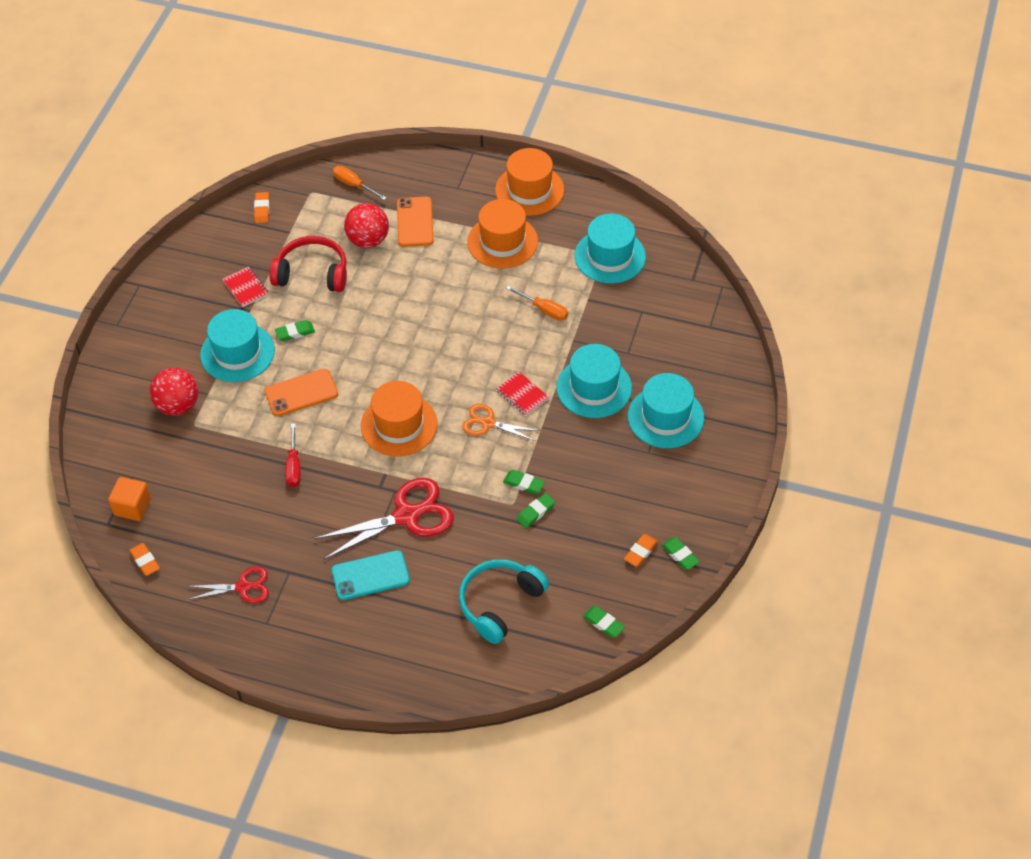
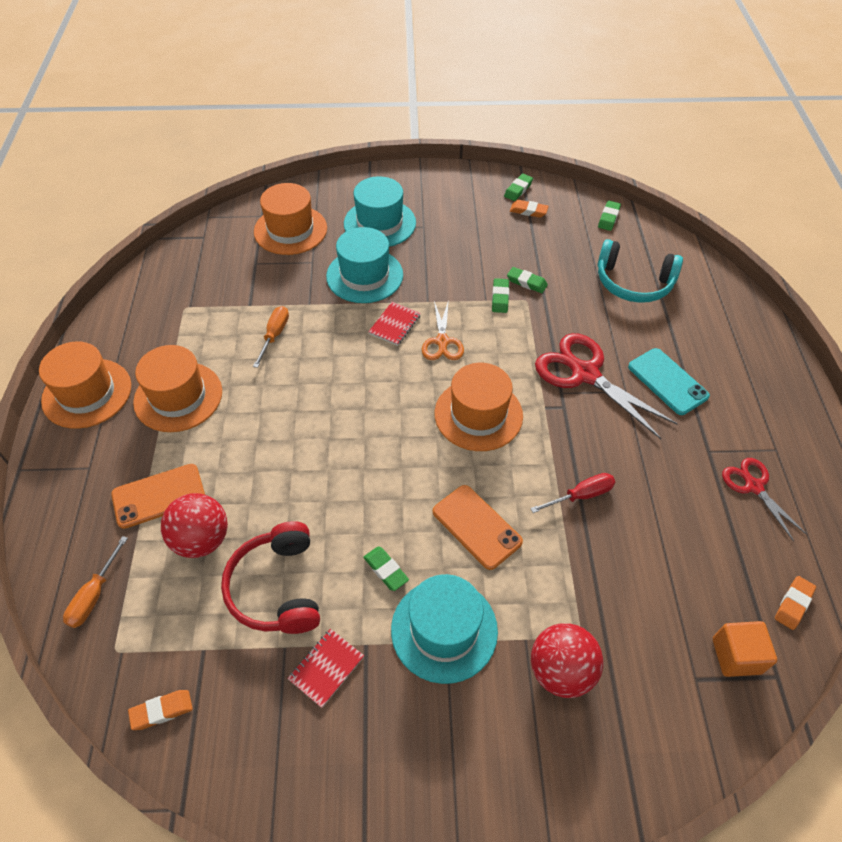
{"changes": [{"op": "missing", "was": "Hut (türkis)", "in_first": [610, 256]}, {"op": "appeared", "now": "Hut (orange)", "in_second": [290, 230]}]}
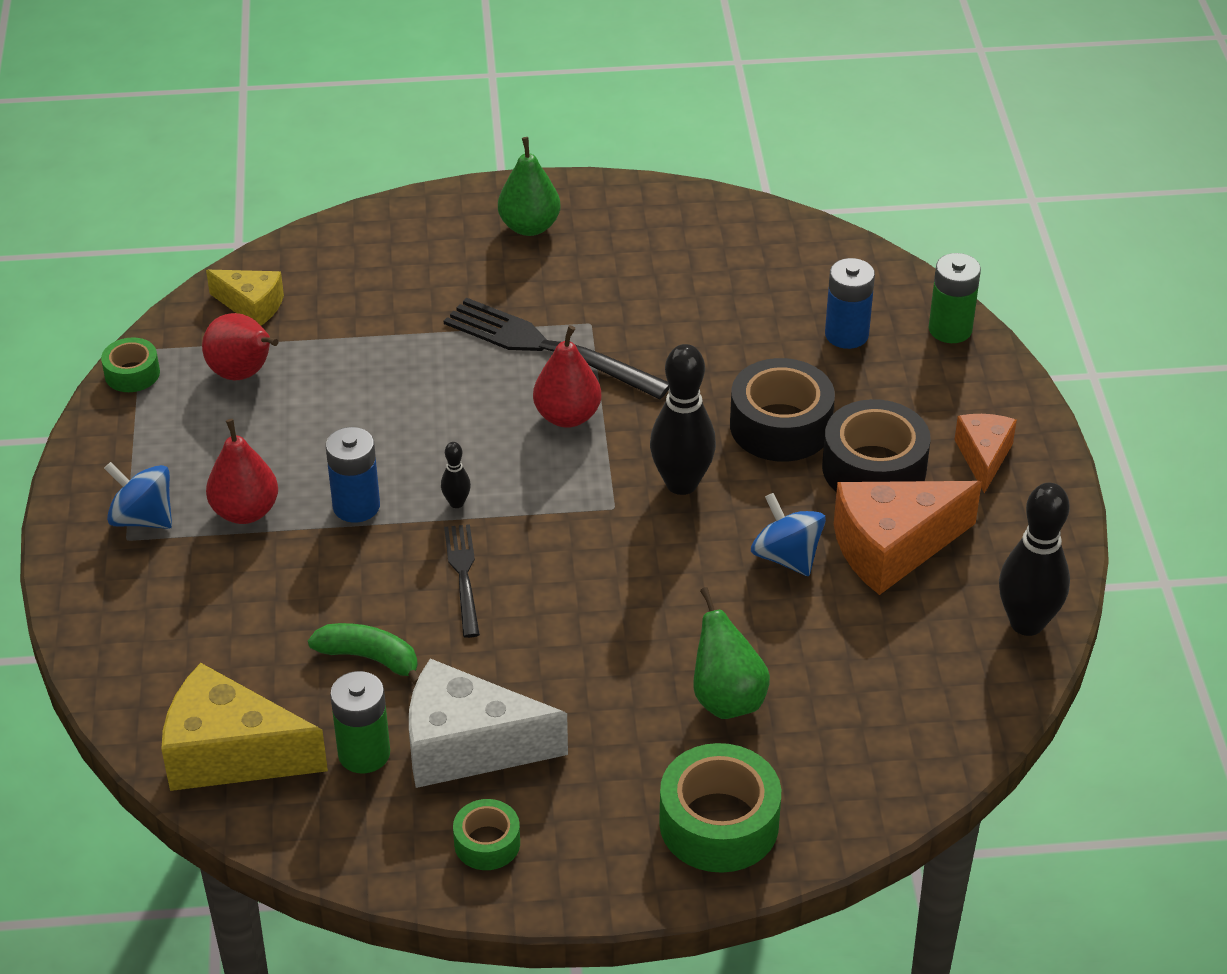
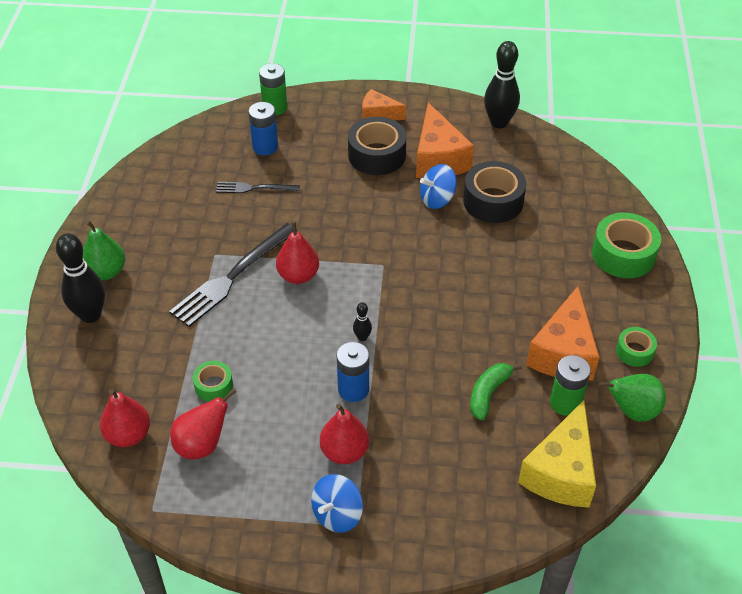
{"changes": [{"op": "exchanged", "was": "Käse (gelb)", "now": "Birne (rot)", "in_first": [252, 306], "in_second": [128, 435]}, {"op": "relocated", "was": "Klebeband (grün)", "in_first": [132, 373], "in_second": [213, 386]}, {"op": "relocated", "was": "Bowlingkegel (schwarz)", "in_first": [681, 483], "in_second": [90, 315]}, {"op": "relocated", "was": "Klebeband (schwarz)", "in_first": [780, 426], "in_second": [493, 201]}, {"op": "relocated", "was": "Gabel (schwarz)", "in_first": [463, 576], "in_second": [254, 188]}, {"op": "relocated", "was": "Birne (grün)", "in_first": [727, 699], "in_second": [632, 411]}, {"op": "colour", "was": "Käse (weiß)", "now": "Käse (orange)", "in_first": [468, 747], "in_second": [563, 353]}]}
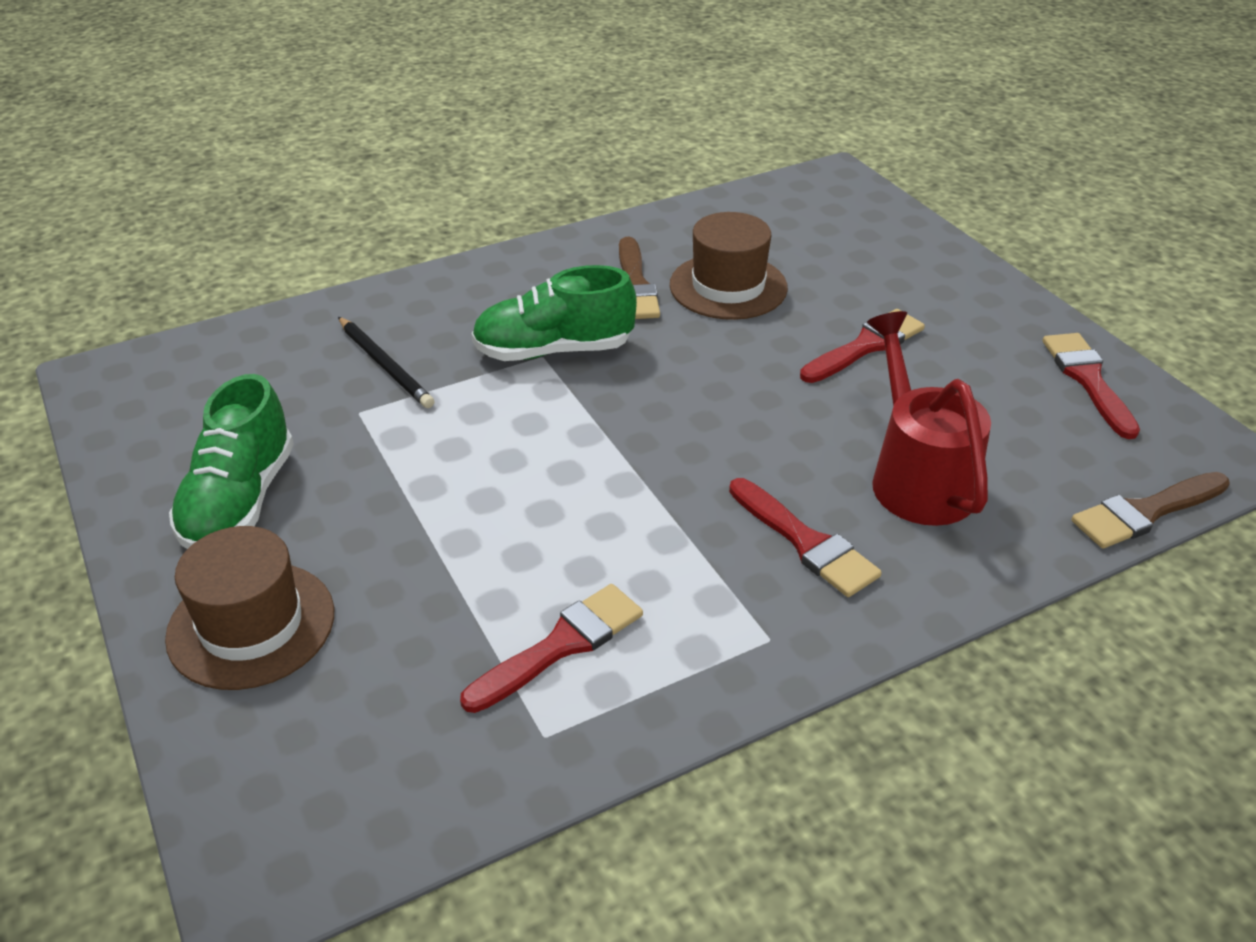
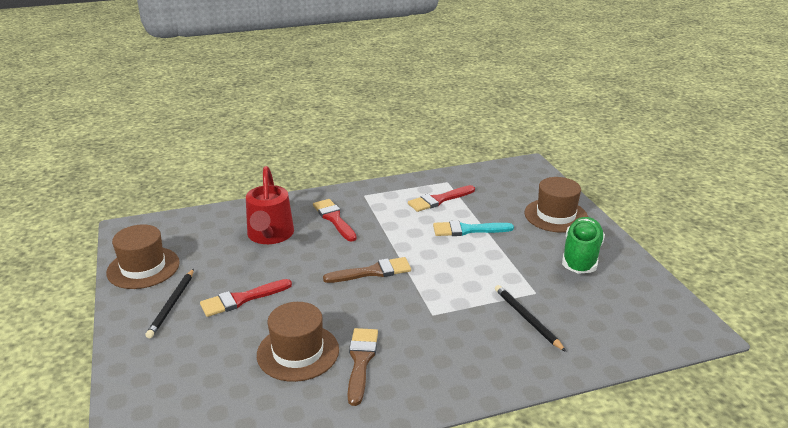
{"changes": [{"op": "missing", "was": "Schuh (grün)", "in_first": [553, 350]}, {"op": "exchanged", "was": "Pinsel (rot)", "now": "Hut (braun)", "in_first": [1088, 380], "in_second": [143, 268]}, {"op": "relocated", "was": "Pinsel (braun)", "in_first": [1145, 512], "in_second": [372, 272]}, {"op": "appeared", "now": "Pinsel (türkis)", "in_second": [468, 230]}, {"op": "appeared", "now": "Bleistift (schwarz)", "in_second": [172, 304]}]}
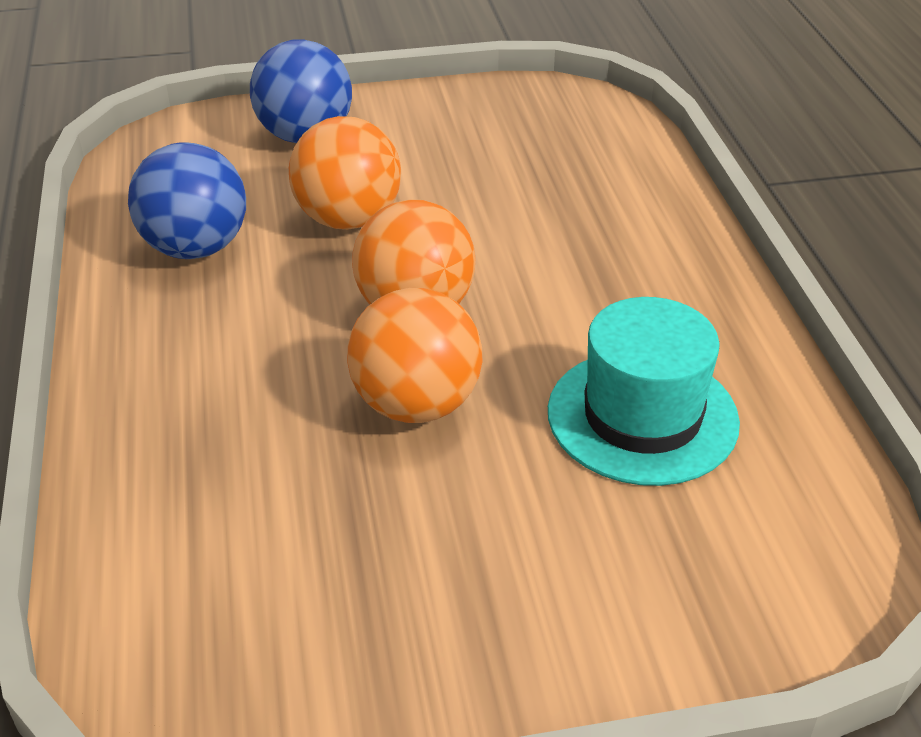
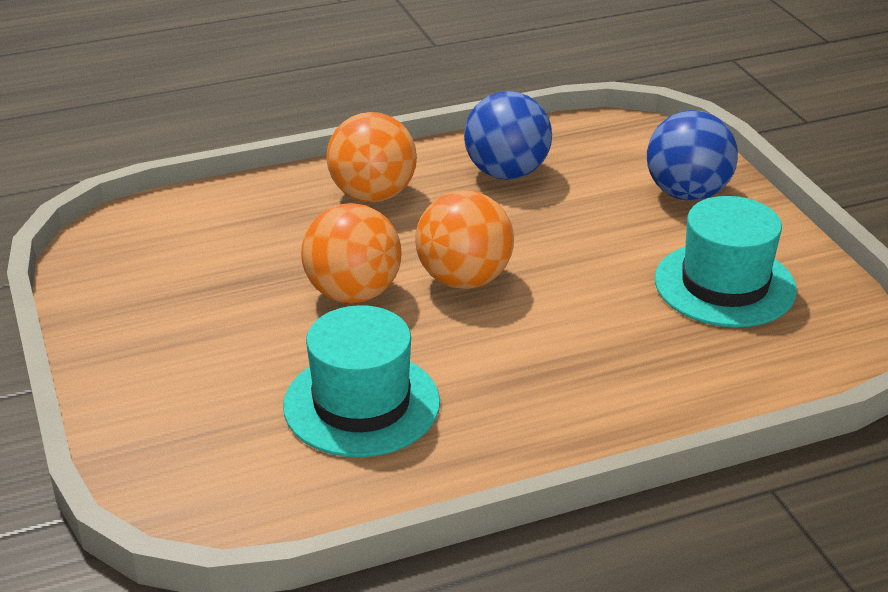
{"changes": [{"op": "relocated", "was": "Ball (orange)", "in_first": [348, 219], "in_second": [373, 195]}, {"op": "appeared", "now": "Hut (türkis)", "in_second": [724, 285]}]}
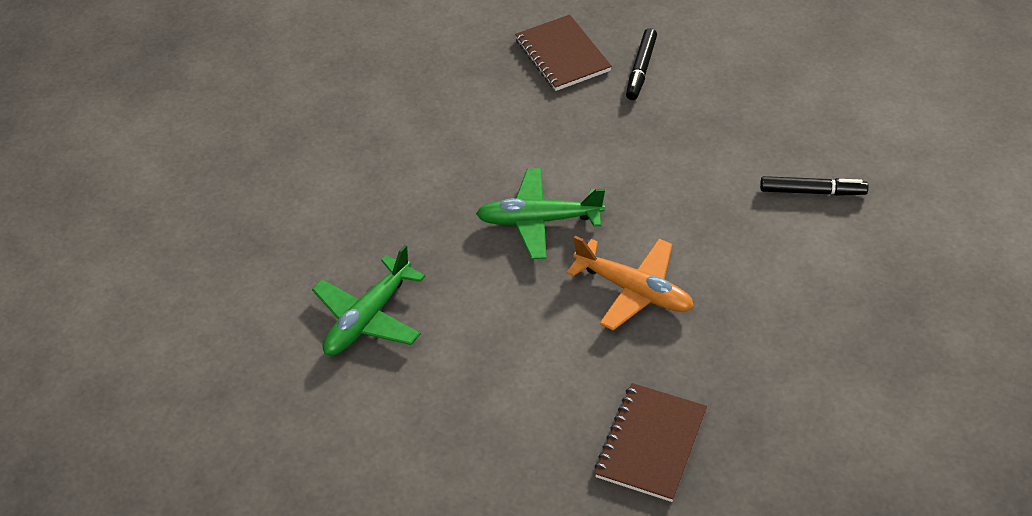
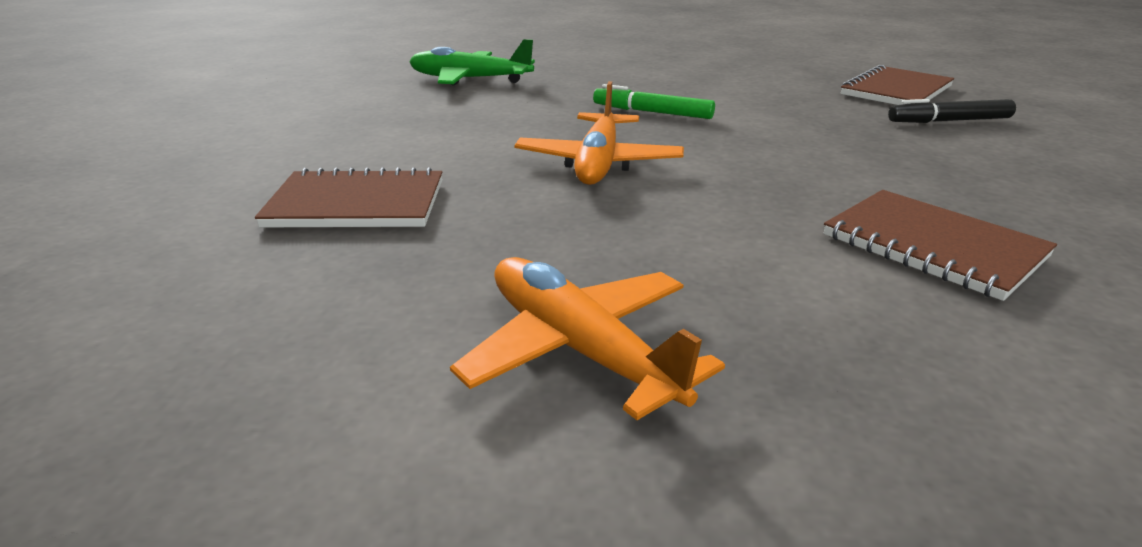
{"changes": [{"op": "exchanged", "was": "Flugzeug (grün)", "now": "Filzstift (grün)", "in_first": [538, 220], "in_second": [652, 112]}, {"op": "exchanged", "was": "Filzstift (schwarz)", "now": "Notizbuch (braun)", "in_first": [812, 191], "in_second": [933, 246]}, {"op": "appeared", "now": "Flugzeug (orange)", "in_second": [579, 349]}]}
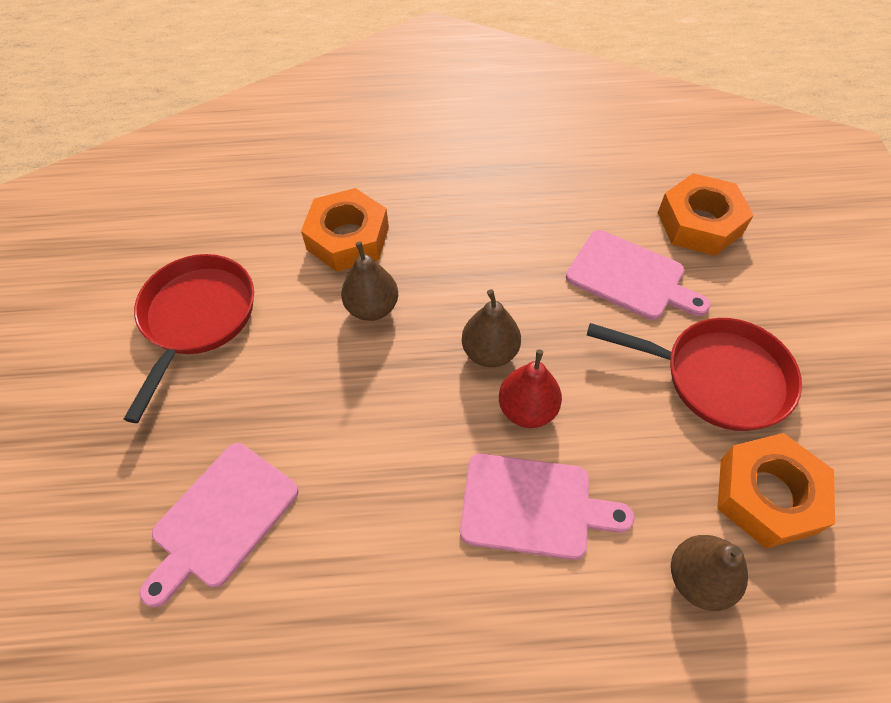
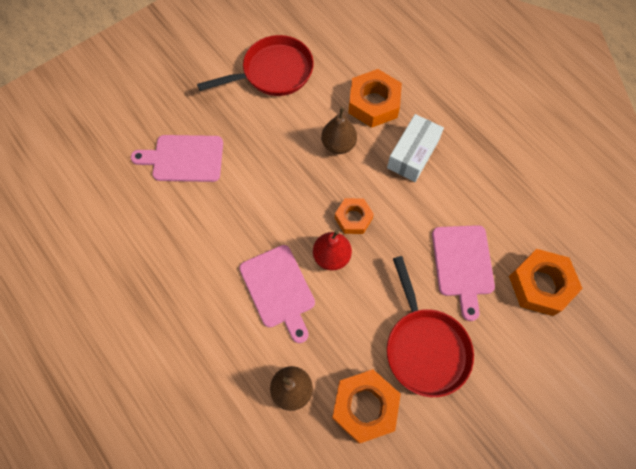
{"changes": [{"op": "exchanged", "was": "Birne (braun)", "now": "Sechskantmutter (orange)", "in_first": [490, 352], "in_second": [353, 218]}, {"op": "appeared", "now": "Schachtel (weiß)", "in_second": [413, 154]}]}
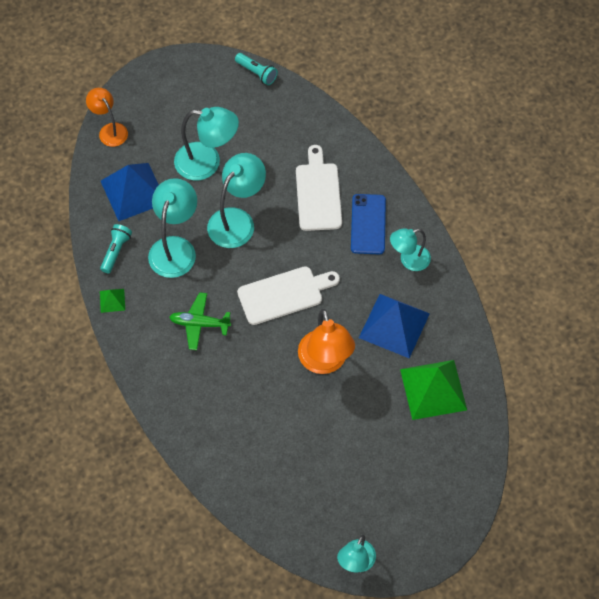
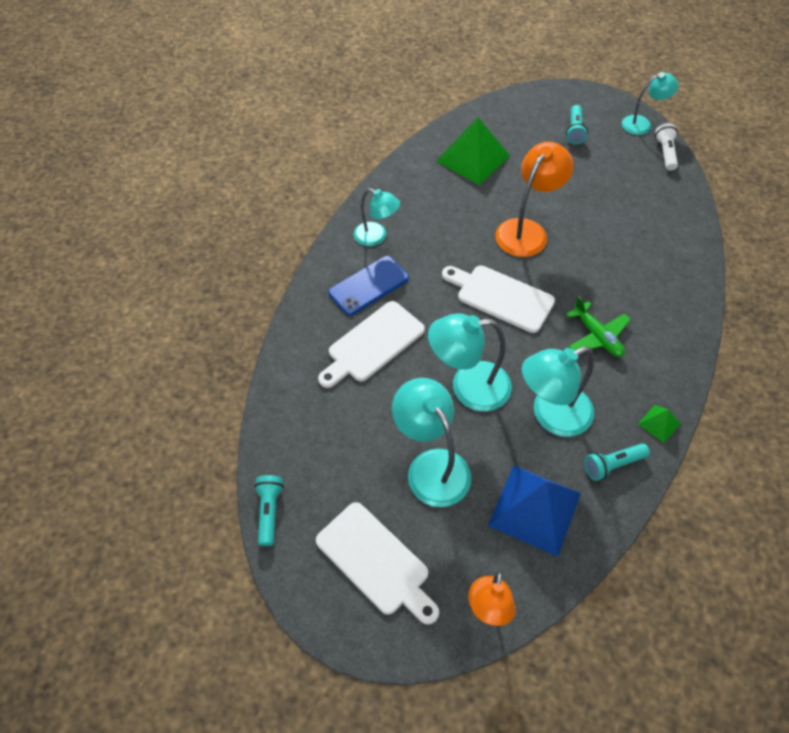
{"changes": [{"op": "missing", "was": "Pyramide (blau)", "in_first": [394, 325]}, {"op": "appeared", "now": "Taschenlampe (türkis)", "in_second": [574, 131]}, {"op": "appeared", "now": "Taschenlampe (weiß)", "in_second": [665, 153]}, {"op": "appeared", "now": "Schneidebrett (weiß)", "in_second": [376, 561]}]}
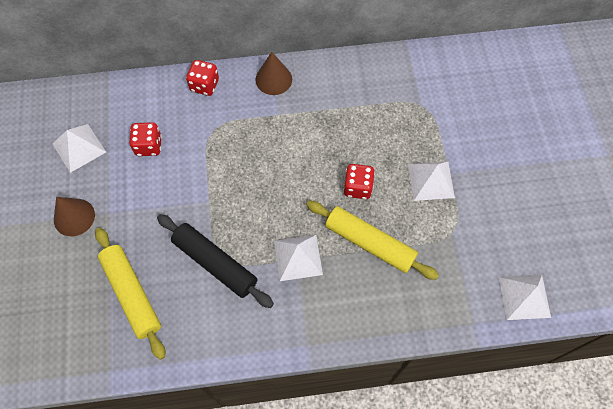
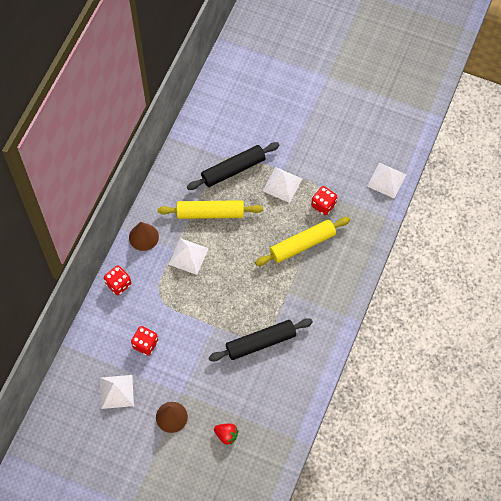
{"changes": [{"op": "relocated", "was": "Spielwürfel (rot)", "in_first": [358, 187], "in_second": [323, 205]}, {"op": "relocated", "was": "Nudelholz (gelb)", "in_first": [132, 294], "in_second": [210, 213]}, {"op": "relocated", "was": "Pyramide (weiß)", "in_first": [298, 257], "in_second": [188, 256]}, {"op": "appeared", "now": "Nudelholz (schwarz)", "in_second": [233, 169]}, {"op": "appeared", "now": "Erdbeere (rot)", "in_second": [226, 435]}]}
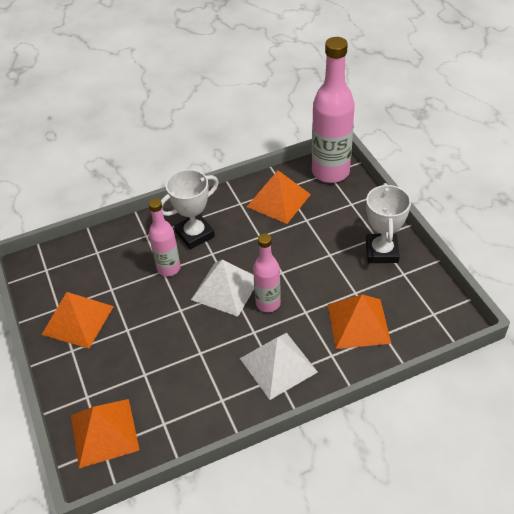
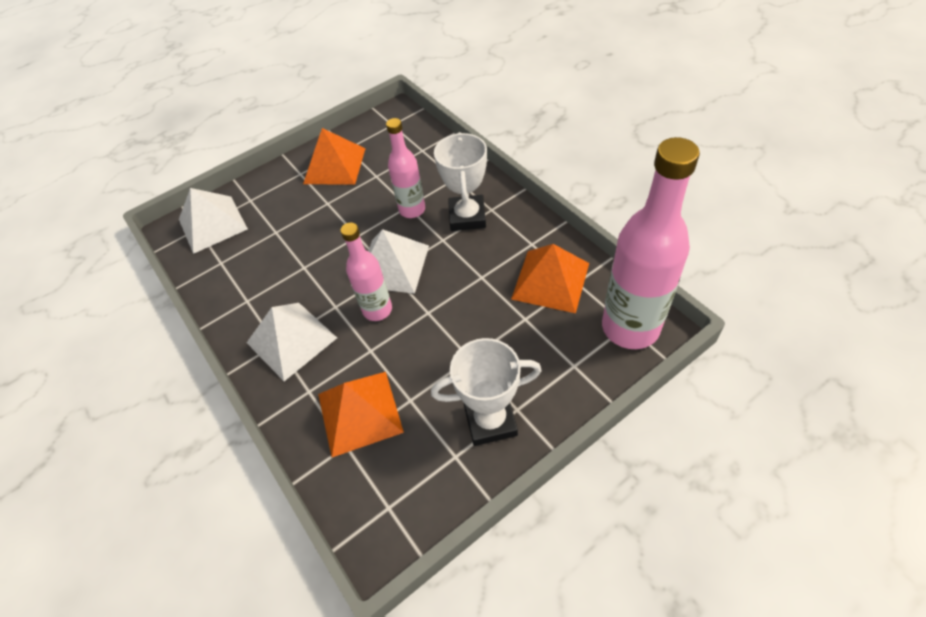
{"changes": [{"op": "spun", "was": "Pokal (weiß)", "in_first": [195, 234], "in_second": [467, 217], "clockwise": 45}, {"op": "colour", "was": "Pyramide (orange)", "now": "Pyramide (weiß)", "in_first": [104, 432], "in_second": [212, 224]}]}
